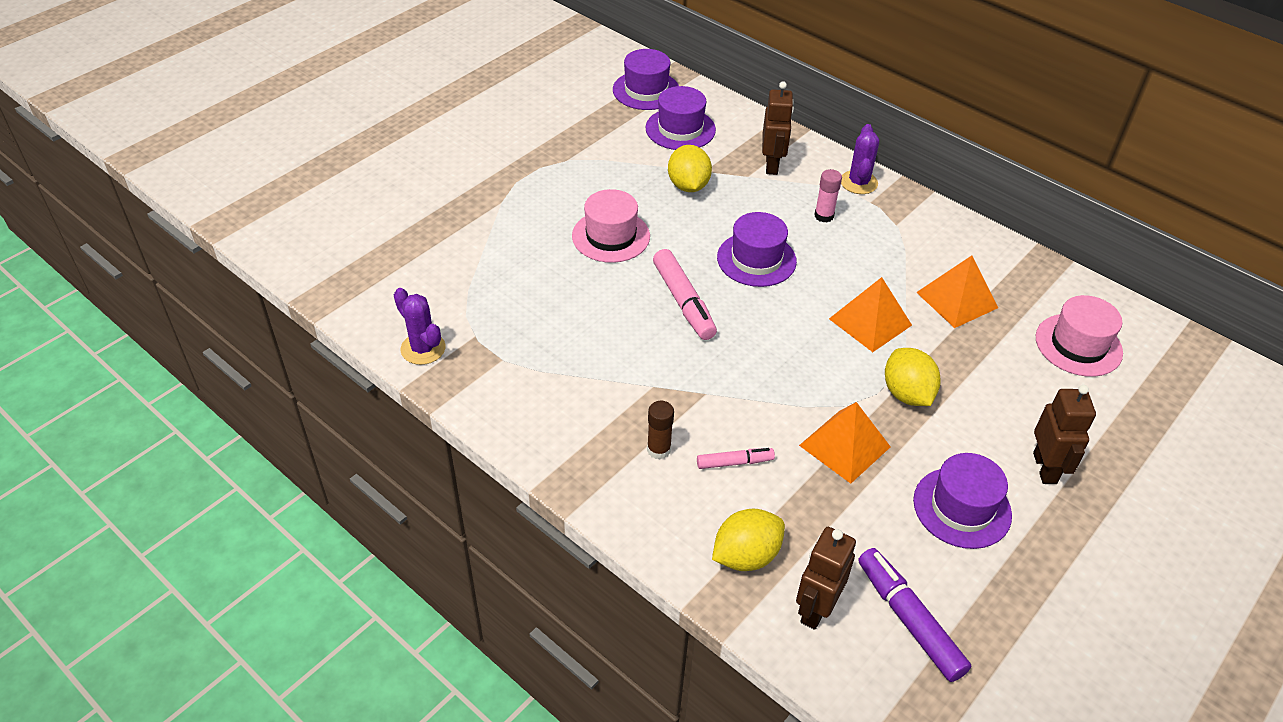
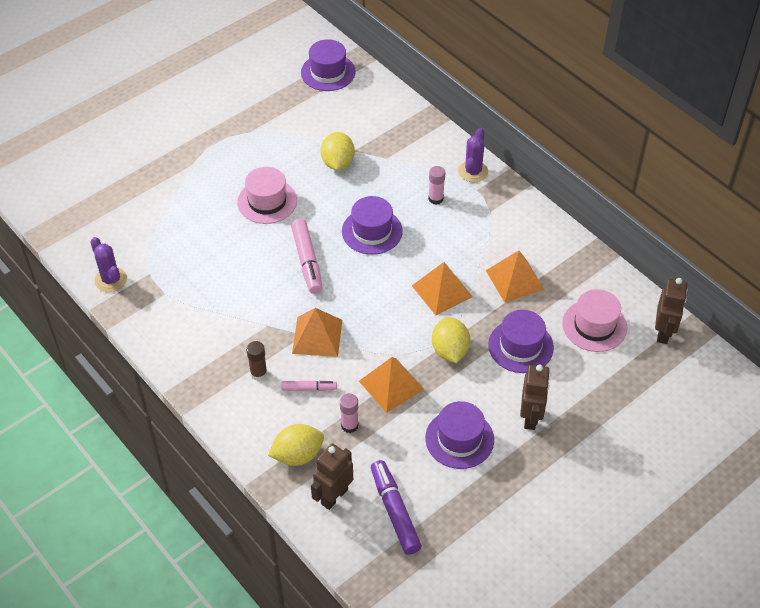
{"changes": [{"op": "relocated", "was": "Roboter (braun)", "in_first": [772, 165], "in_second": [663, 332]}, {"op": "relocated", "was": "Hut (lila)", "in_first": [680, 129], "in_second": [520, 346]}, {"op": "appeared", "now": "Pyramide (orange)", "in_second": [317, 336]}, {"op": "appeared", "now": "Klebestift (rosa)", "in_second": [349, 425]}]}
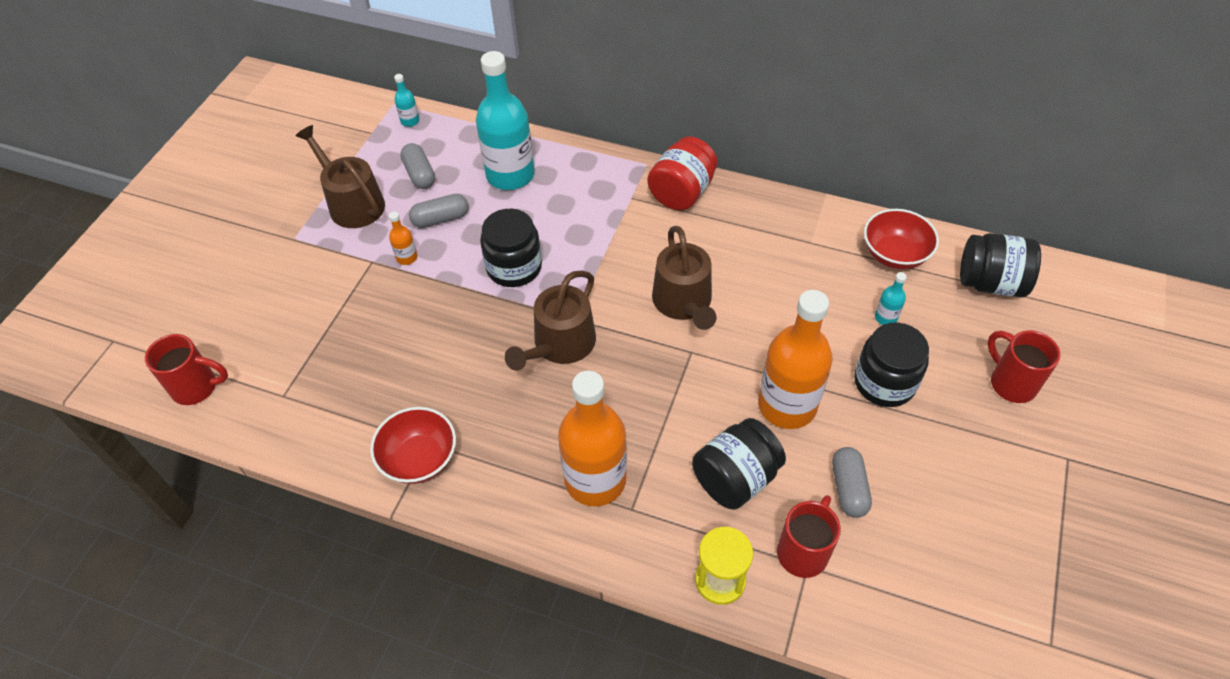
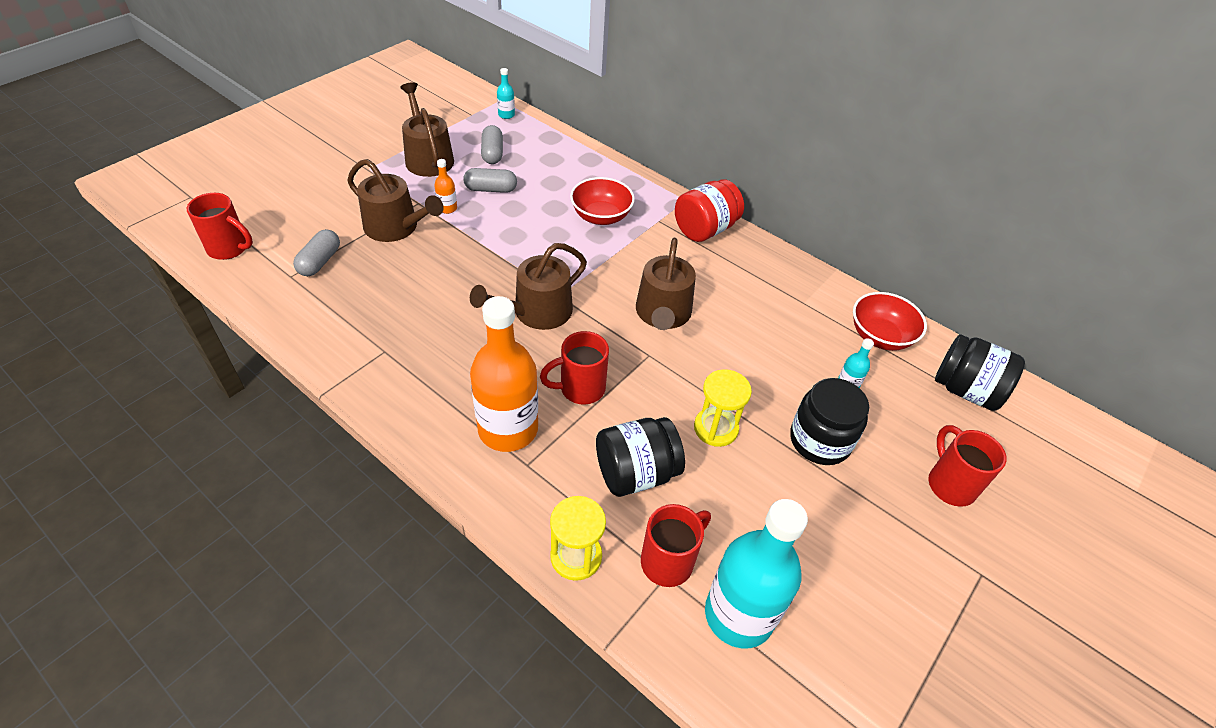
{"changes": [{"op": "relocated", "was": "Flasche (türkis)", "in_first": [510, 175], "in_second": [739, 615]}, {"op": "missing", "was": "Einmachglas (schwarz)", "in_first": [514, 267]}, {"op": "exchanged", "was": "Flasche (orange)", "now": "Sanduhr (gelb)", "in_first": [787, 405], "in_second": [715, 428]}, {"op": "relocated", "was": "Schüssel (rot)", "in_first": [419, 459], "in_second": [601, 216]}, {"op": "relocated", "was": "Kapsel (grau)", "in_first": [848, 488], "in_second": [320, 261]}, {"op": "appeared", "now": "Gießkanne (braun)", "in_second": [396, 227]}, {"op": "appeared", "now": "Tasse (rot)", "in_second": [580, 389]}]}
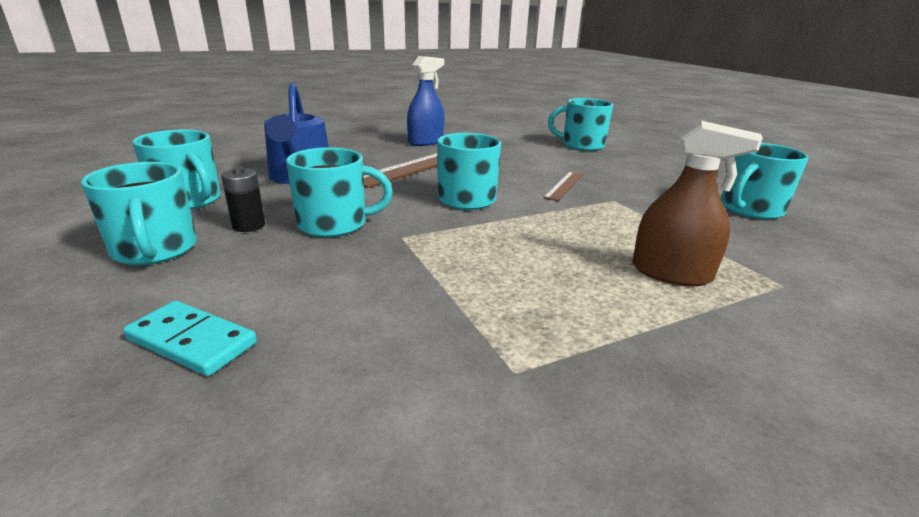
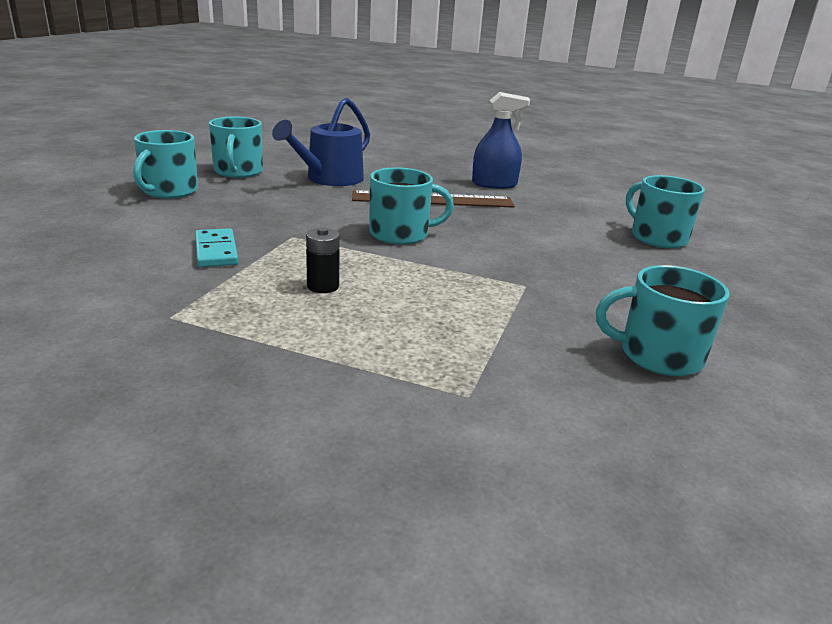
{"changes": [{"op": "missing", "was": "Sprühflasche (braun)", "in_first": [671, 273]}, {"op": "missing", "was": "Tasse (türkis)", "in_first": [334, 224]}, {"op": "relocated", "was": "Batterie (schwarz)", "in_first": [249, 226], "in_second": [323, 286]}, {"op": "missing", "was": "Lineal (braun)", "in_first": [564, 185]}, {"op": "relocated", "was": "Dominostein (türkis)", "in_first": [192, 341], "in_second": [216, 251]}]}
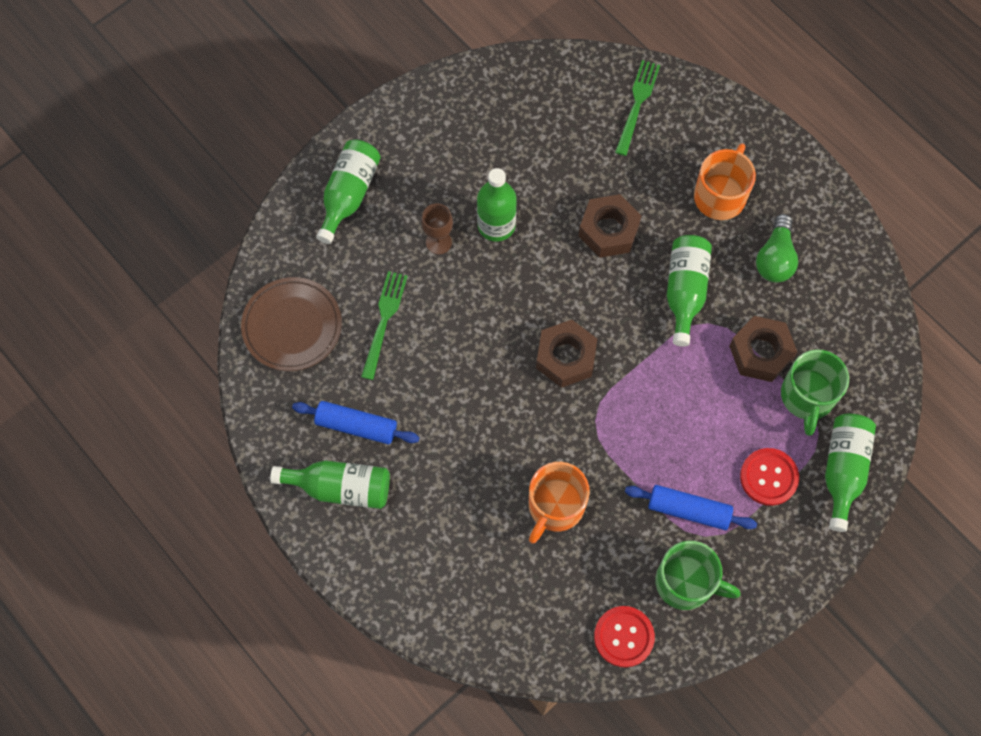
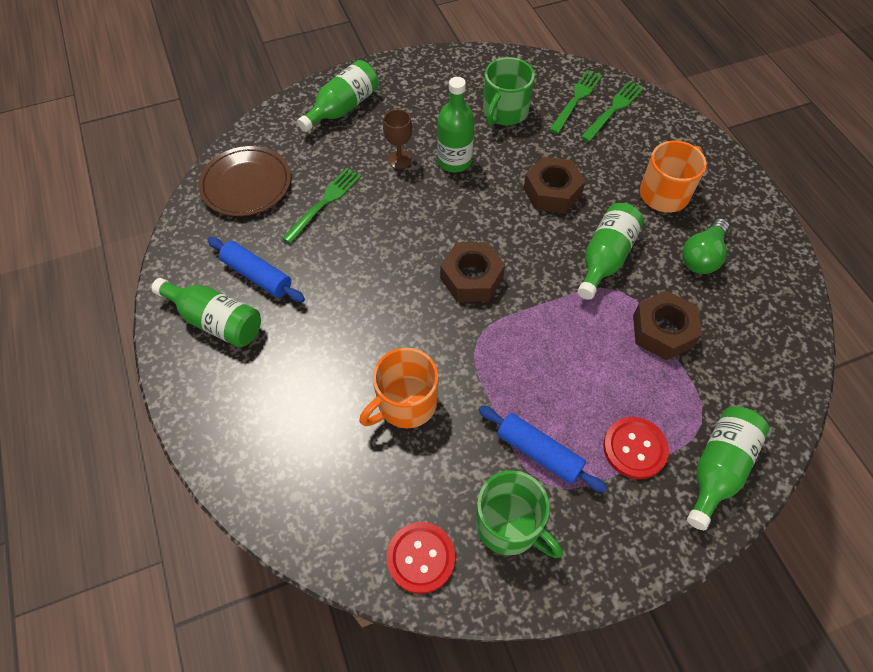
{"changes": [{"op": "relocated", "was": "Tasse (grün)", "in_first": [807, 397], "in_second": [504, 112]}, {"op": "appeared", "now": "Gabel (grün)", "in_second": [576, 99]}]}
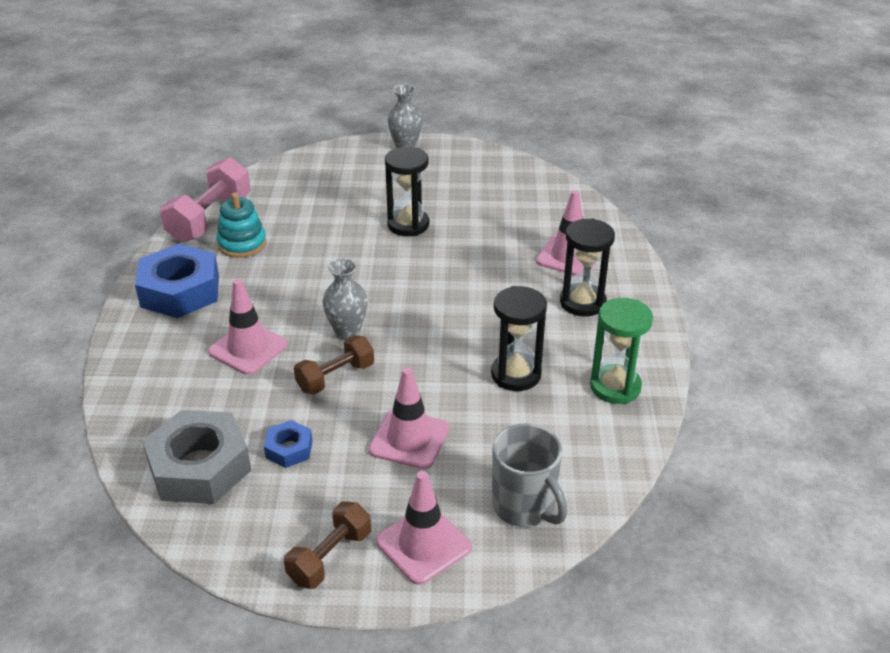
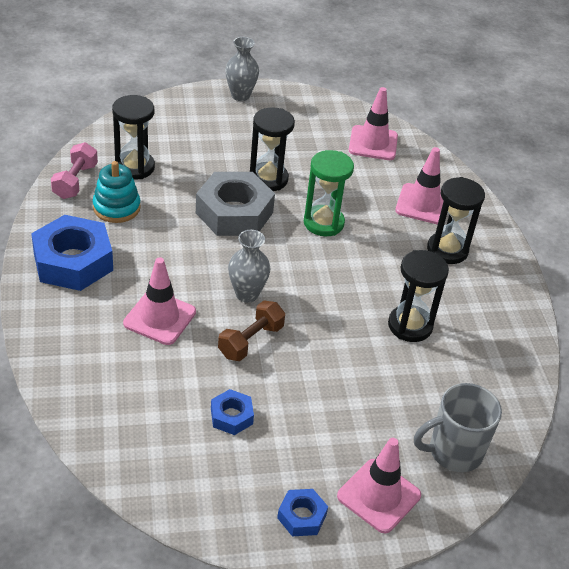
{"changes": [{"op": "size", "was": "Hantel (rosa)", "in_first": [210, 218], "in_second": [75, 181], "ratio": 0.64}, {"op": "relocated", "was": "Sanduhr (grün)", "in_first": [615, 386], "in_second": [323, 223]}, {"op": "relocated", "was": "Leitkegel (rosa)", "in_first": [409, 439], "in_second": [373, 143]}, {"op": "relocated", "was": "Sechskantmutter (grau)", "in_first": [199, 467], "in_second": [234, 213]}, {"op": "spun", "was": "Tasse (grau)", "in_first": [524, 507], "in_second": [453, 451], "clockwise": 120}, {"op": "exchanged", "was": "Hantel (braun)", "now": "Sechskantmutter (blau)", "in_first": [330, 557], "in_second": [301, 516]}, {"op": "appeared", "now": "Sanduhr (schwarz)", "in_second": [134, 167]}]}
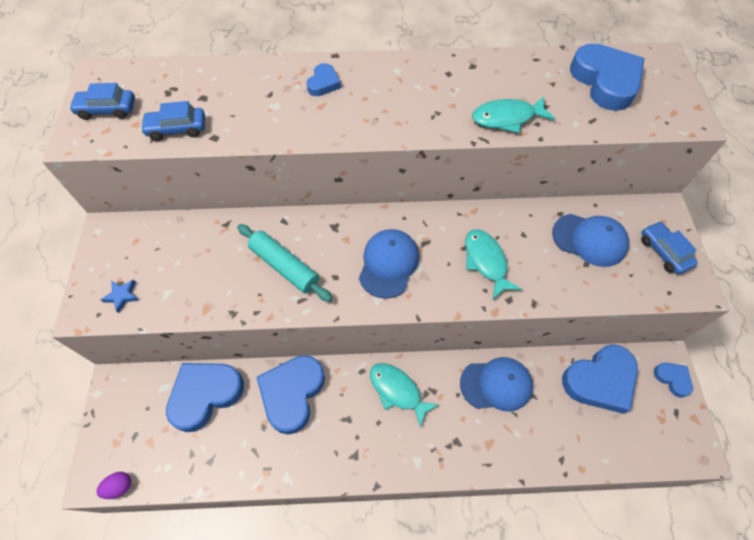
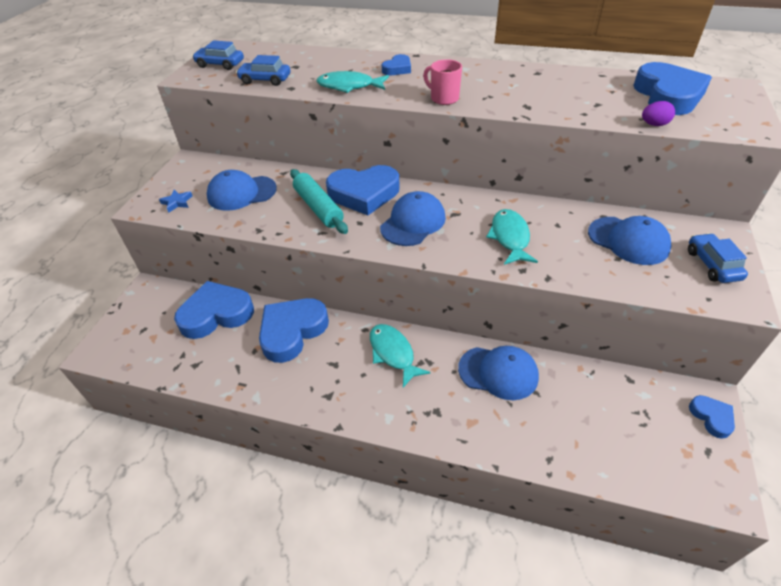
{"changes": [{"op": "relocated", "was": "Fisch (türkis)", "in_first": [507, 118], "in_second": [349, 86]}, {"op": "relocated", "was": "Herz (blau)", "in_first": [599, 380], "in_second": [364, 194]}, {"op": "relocated", "was": "Ei (lila)", "in_first": [119, 486], "in_second": [654, 124]}, {"op": "appeared", "now": "Tasse (rosa)", "in_second": [443, 98]}, {"op": "appeared", "now": "Kappe (blau)", "in_second": [241, 193]}]}
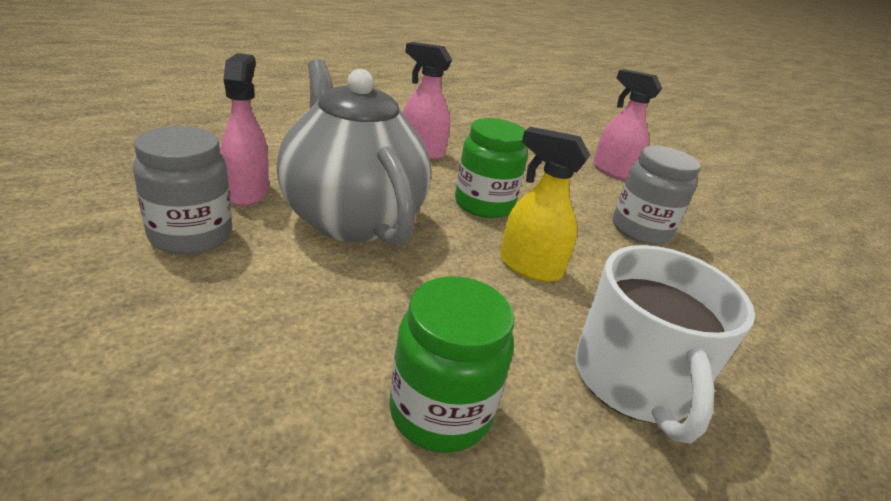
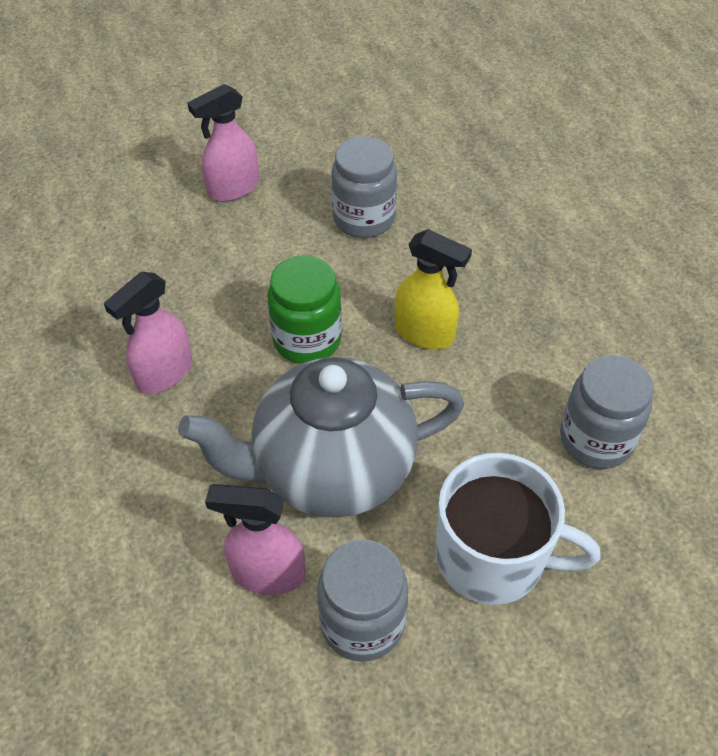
{"changes": [{"op": "spun", "was": "Sprühflasche (gelb)", "in_first": [529, 267], "in_second": [425, 333], "clockwise": -105}, {"op": "relocated", "was": "Tasse (weiß)", "in_first": [634, 381], "in_second": [493, 557]}, {"op": "colour", "was": "Einmachglas (grün)", "now": "Einmachglas (grau)", "in_first": [440, 412], "in_second": [596, 440]}]}
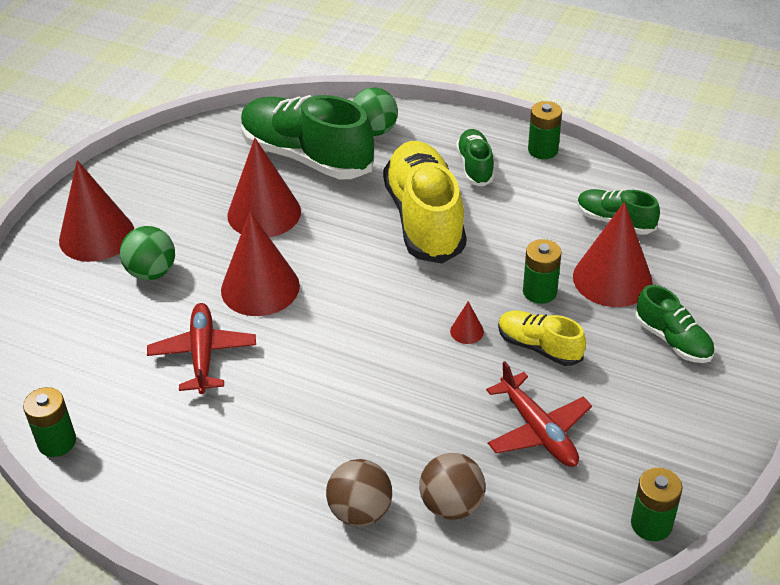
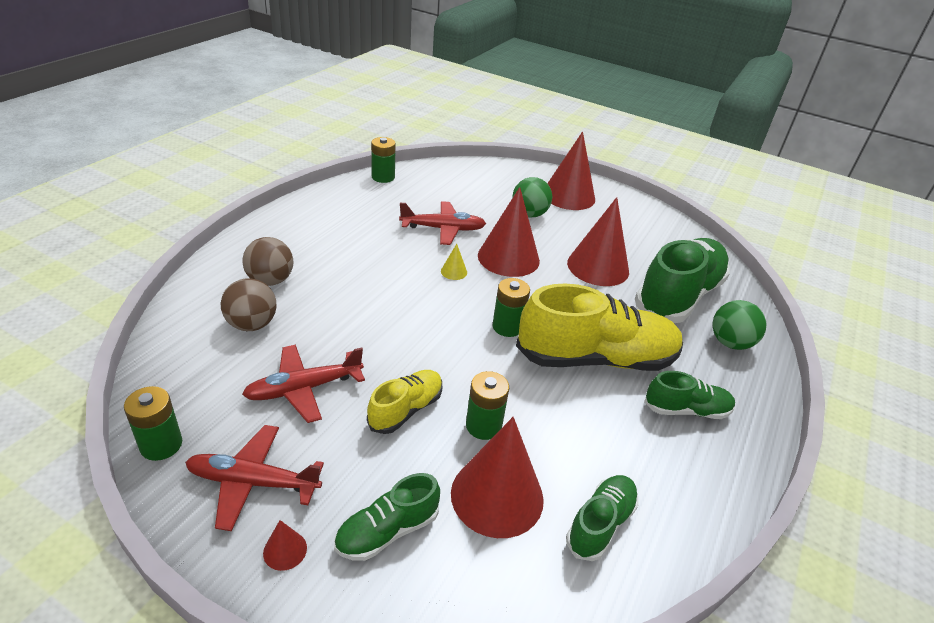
{"changes": [{"op": "relocated", "was": "Batterie (grün)", "in_first": [543, 150], "in_second": [507, 327]}, {"op": "relocated", "was": "Kegel (rot)", "in_first": [467, 331], "in_second": [285, 550]}, {"op": "appeared", "now": "Kegel (gelb)", "in_second": [454, 271]}, {"op": "appeared", "now": "Flugzeug (rot)", "in_second": [253, 482]}]}
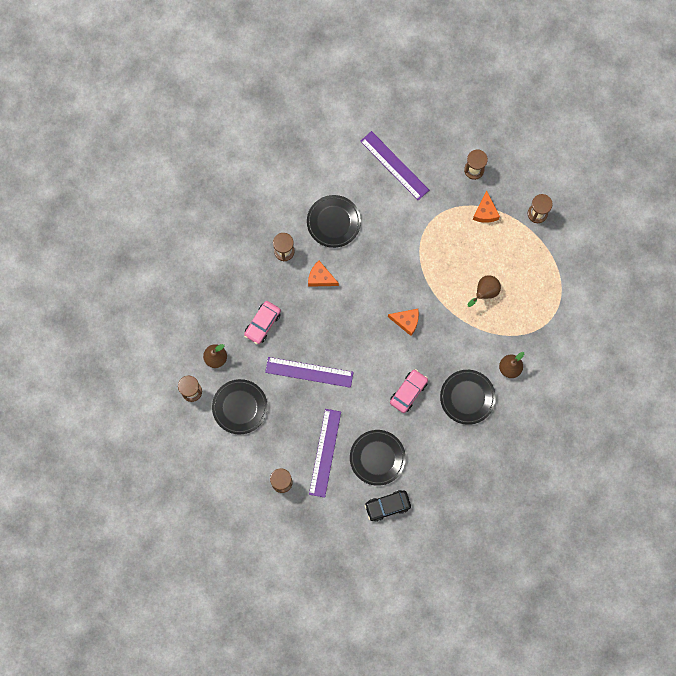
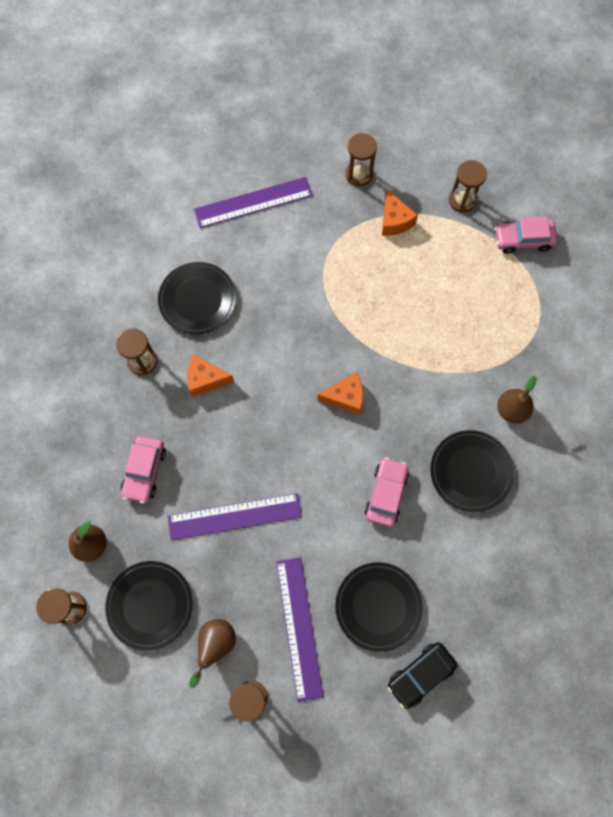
{"changes": [{"op": "spun", "was": "Lineal (lila)", "in_first": [394, 165], "in_second": [253, 202], "clockwise": -45}, {"op": "relocated", "was": "Birne (braun)", "in_first": [485, 292], "in_second": [215, 644]}, {"op": "appeared", "now": "Auto (rosa)", "in_second": [523, 239]}]}
